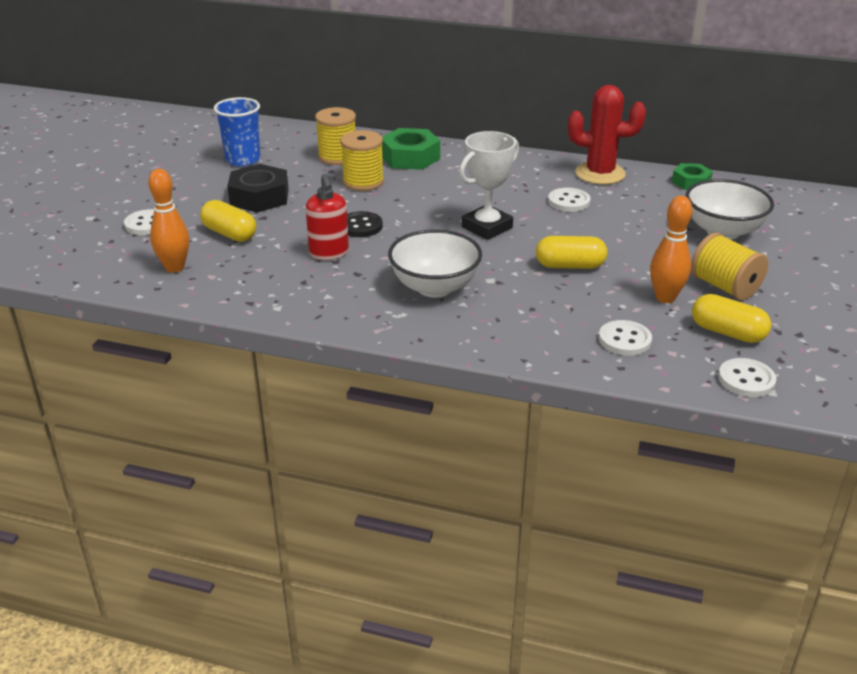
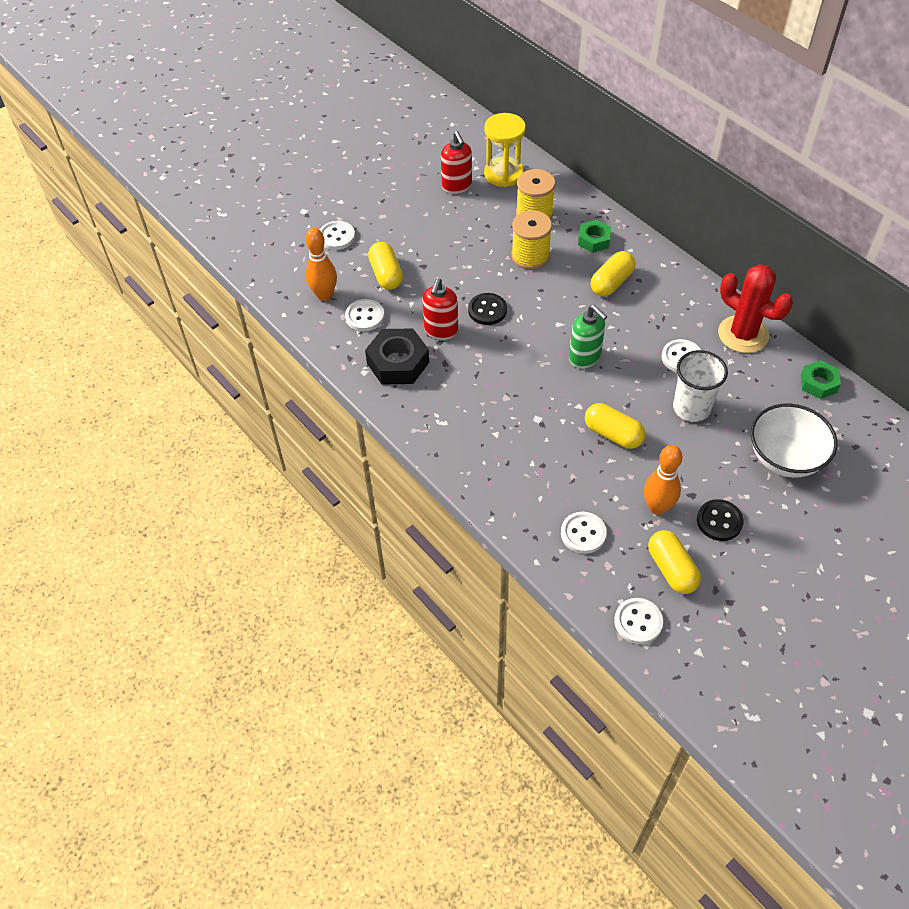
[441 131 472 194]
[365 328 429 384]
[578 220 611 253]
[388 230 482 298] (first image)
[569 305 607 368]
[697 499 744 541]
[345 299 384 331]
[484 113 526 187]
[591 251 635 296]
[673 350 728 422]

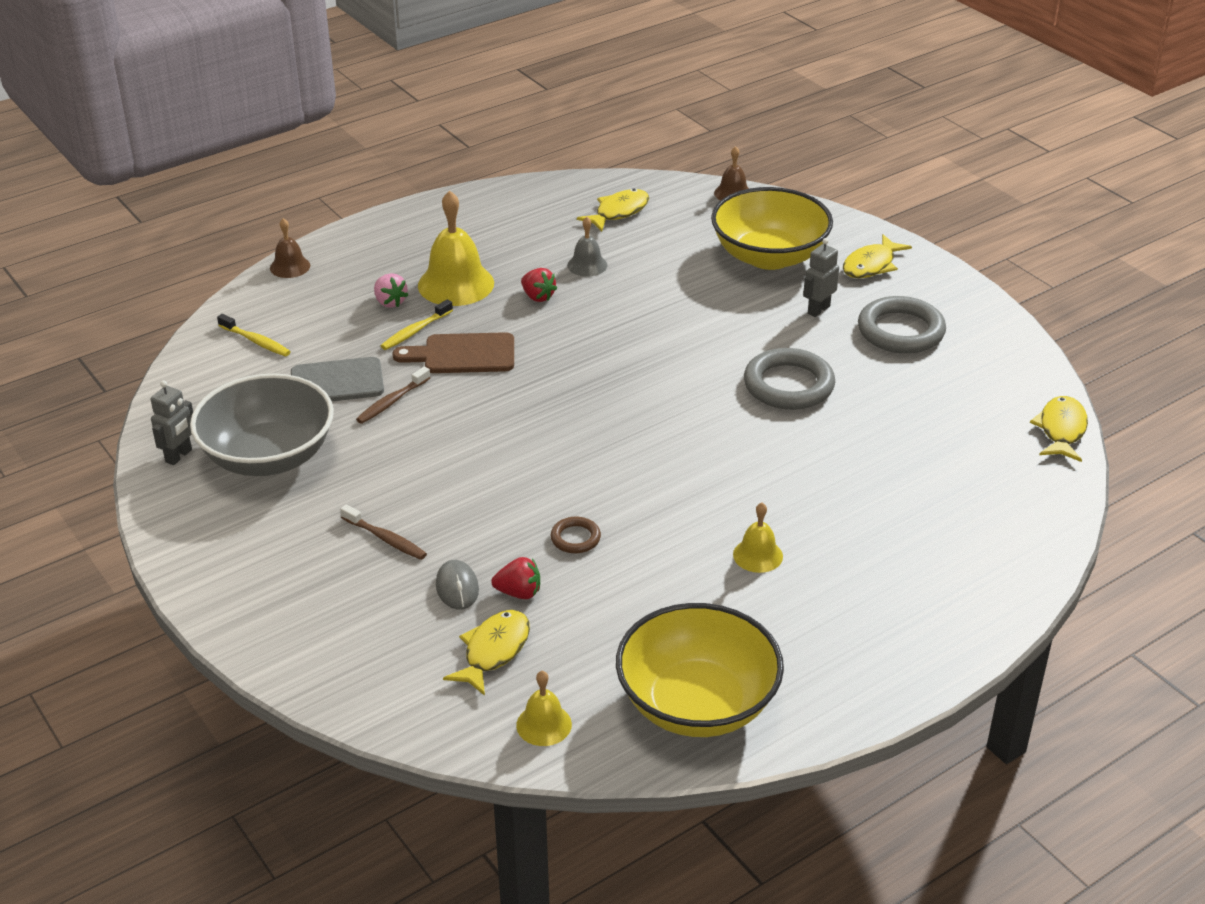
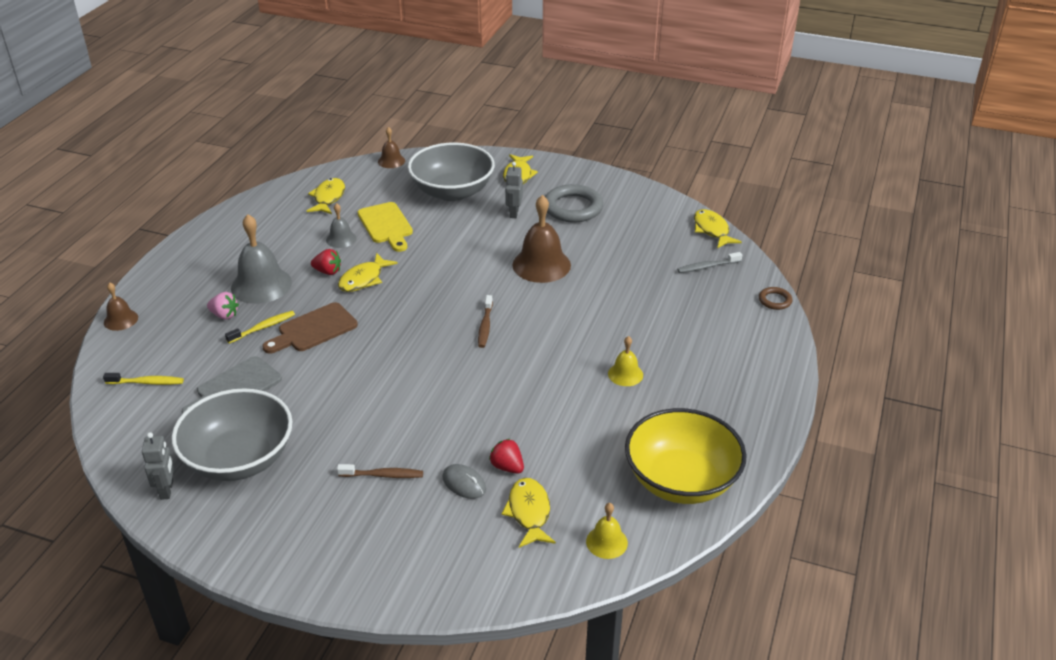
[478 295 493 348]
[225 311 295 344]
[231 214 292 304]
[489 439 524 474]
[759 287 792 310]
[408 142 495 201]
[512 195 571 283]
[338 253 398 292]
[358 202 413 252]
[677 252 742 273]

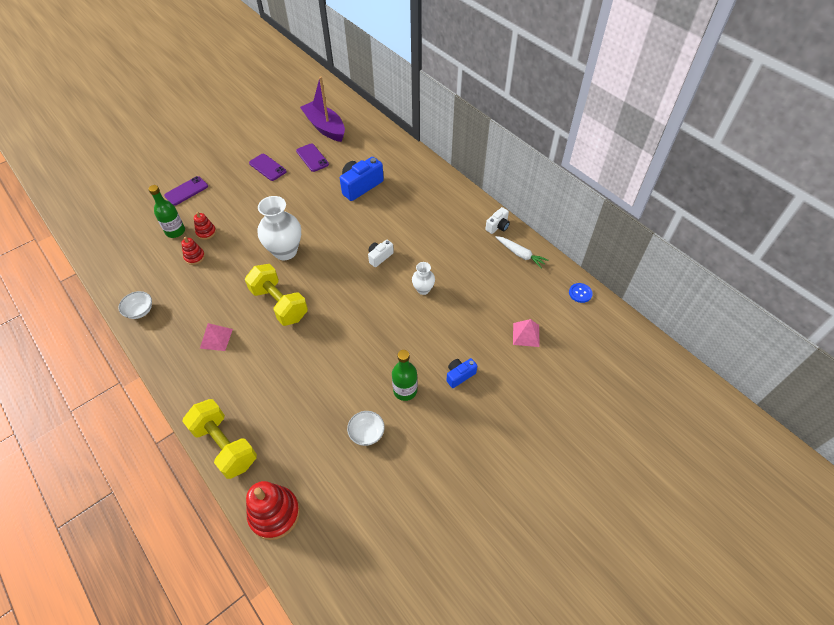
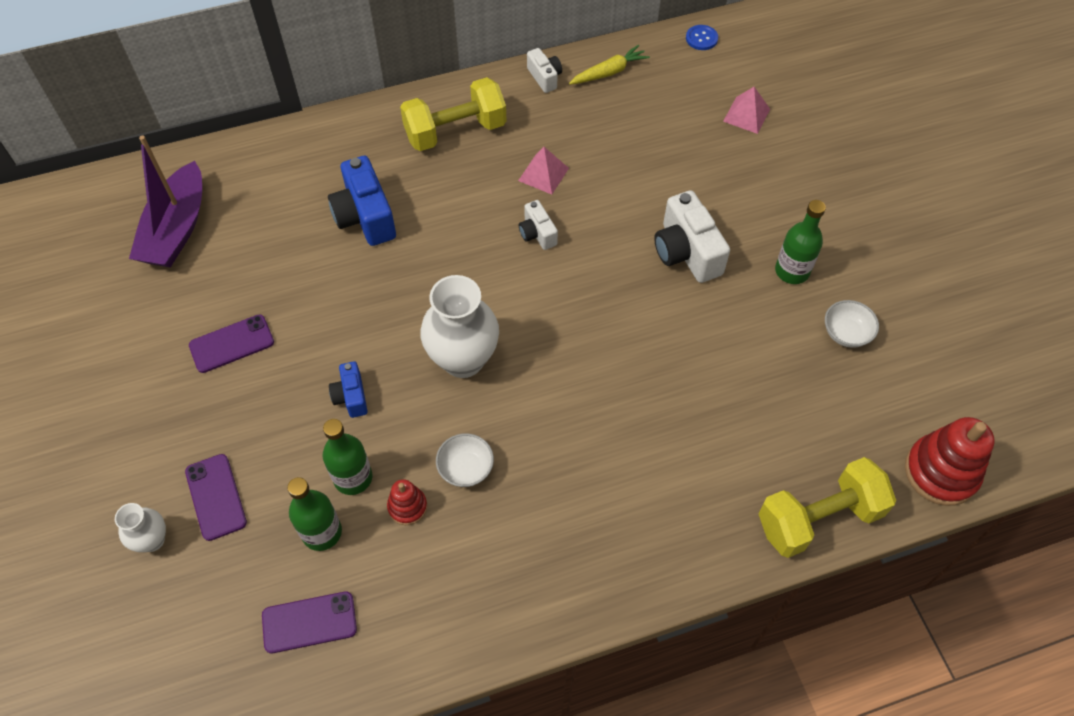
[436 433 494 487]
[323 419 372 495]
[518 147 569 194]
[400 77 507 151]
[262 591 357 653]
[129 135 202 268]
[115 503 166 552]
[329 361 368 418]
[569 45 650 85]
[654 190 730 283]

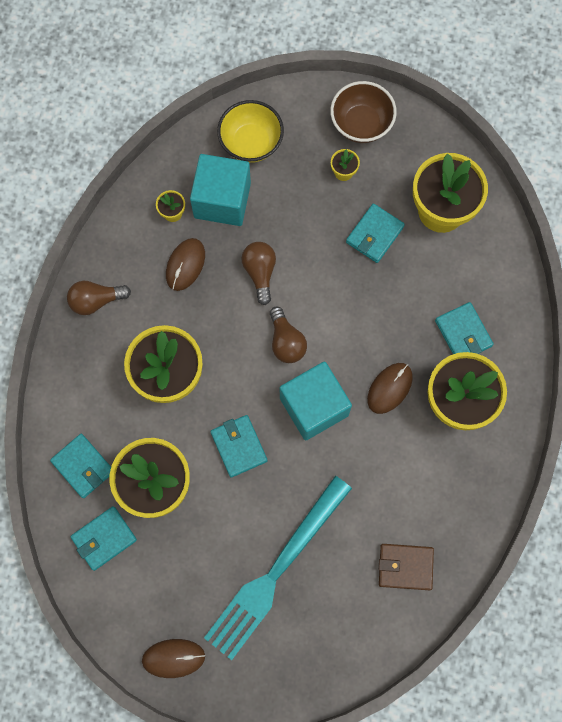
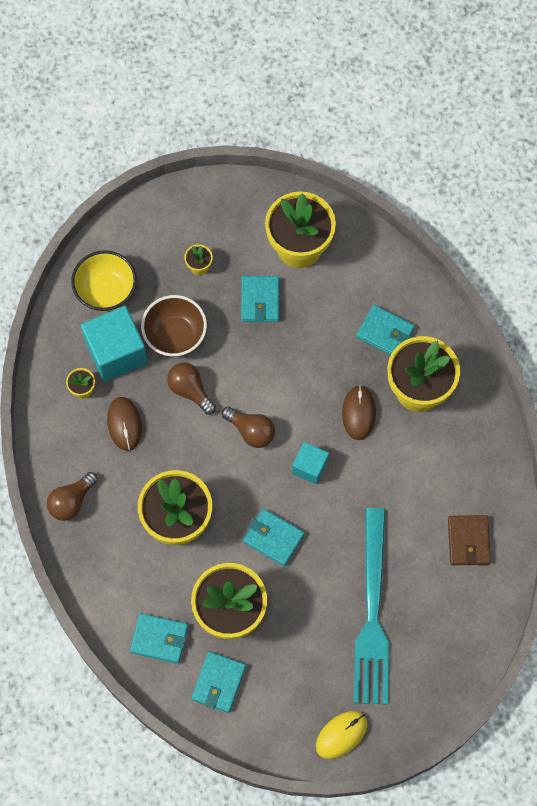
[316 711 367 759]
[292 442 329 484]
[141 295 207 357]
[448 515 491 565]

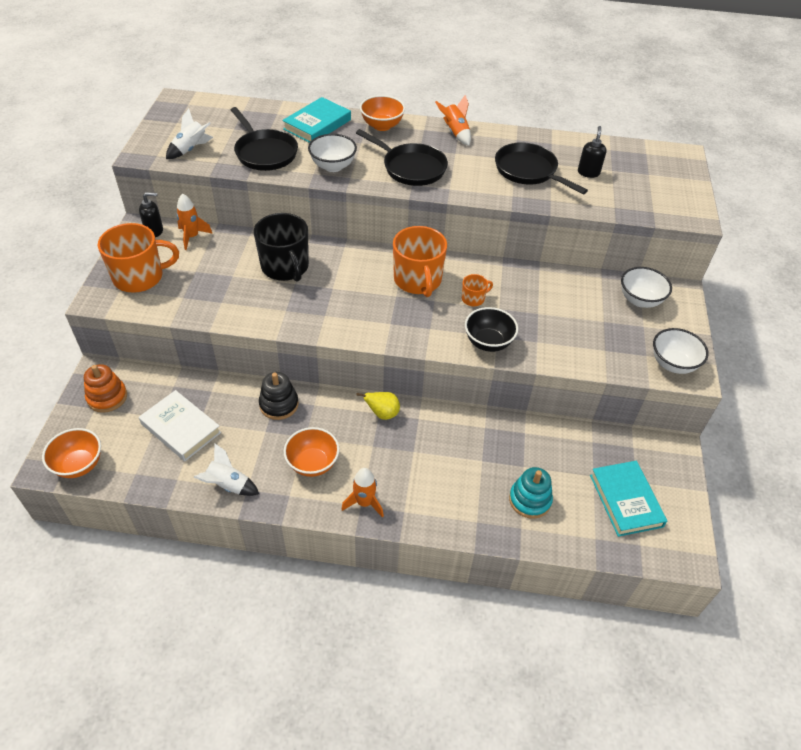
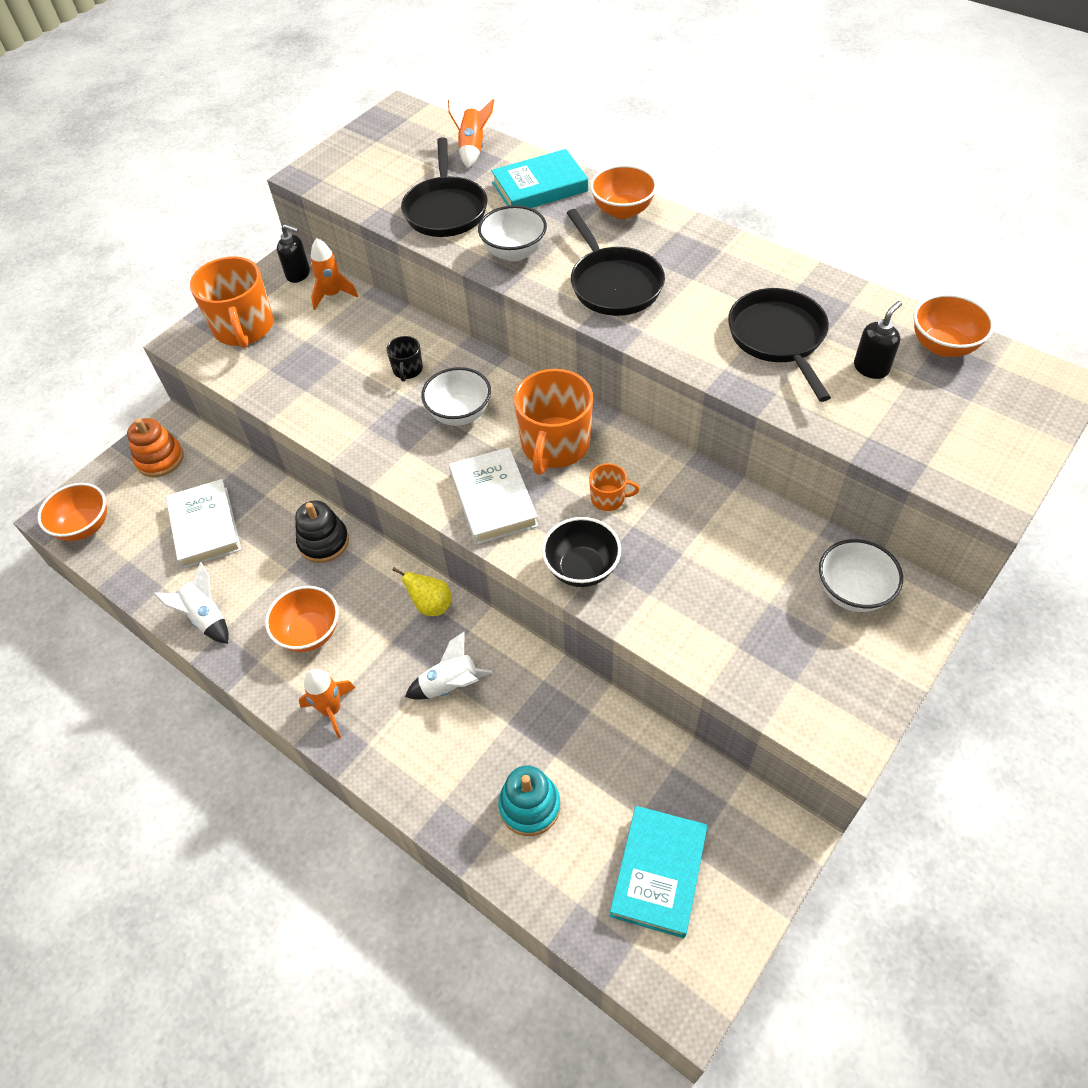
[190 257 273 348]
[405 631 493 700]
[386 336 423 382]
[448 99 494 169]
[421 367 491 426]
[449 447 538 545]
[914 294 994 357]

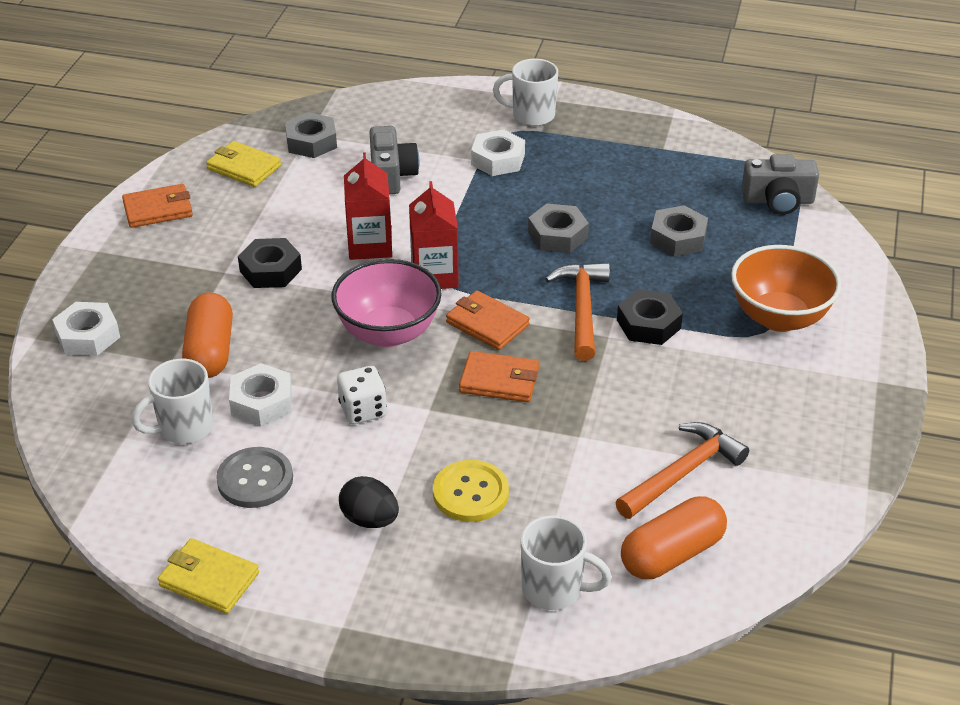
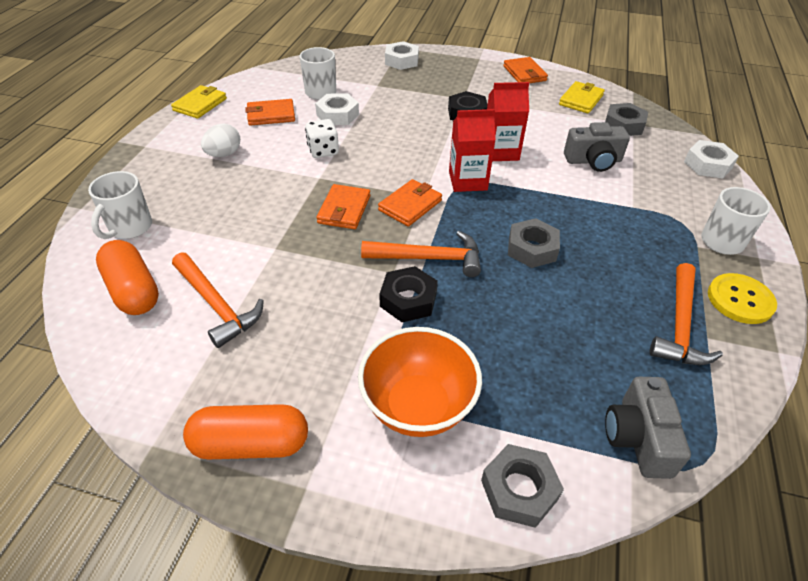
[183 404 308 459]
[246 99 295 126]
[331 259 442 347] (first image)
[201 124 240 157]
[708 273 777 324]
[684 140 739 178]
[481 444 564 528]
[650 263 723 365]

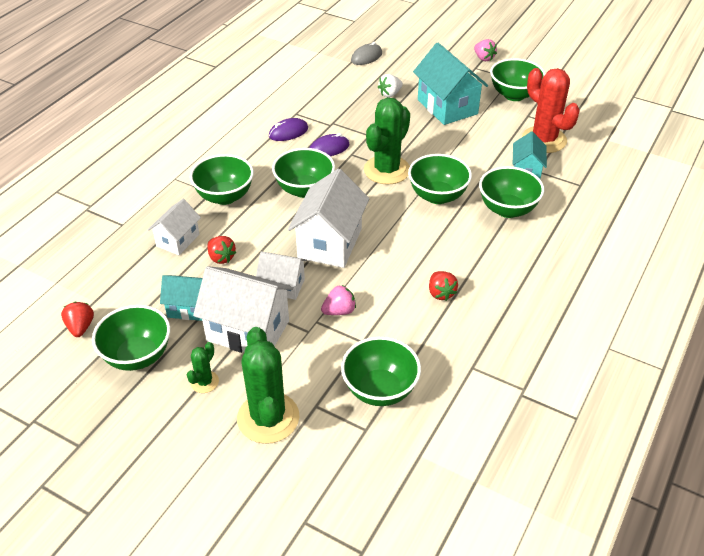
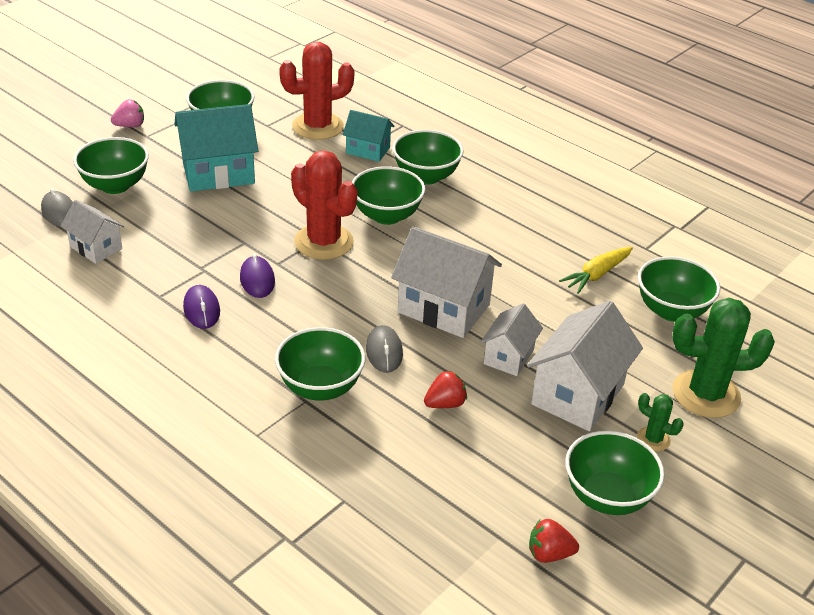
[61 200 124 264]
[160 275 202 321] (first image)
[73 137 149 194]
[321 285 356 315] (first image)
[291 151 357 260]
[378 74 403 97] (first image)
[429 271 458 301] (first image)
[366 325 403 373]
[559 247 633 294]

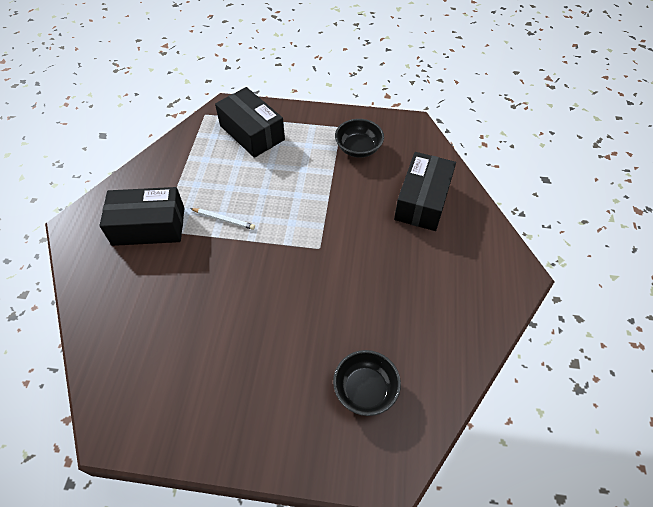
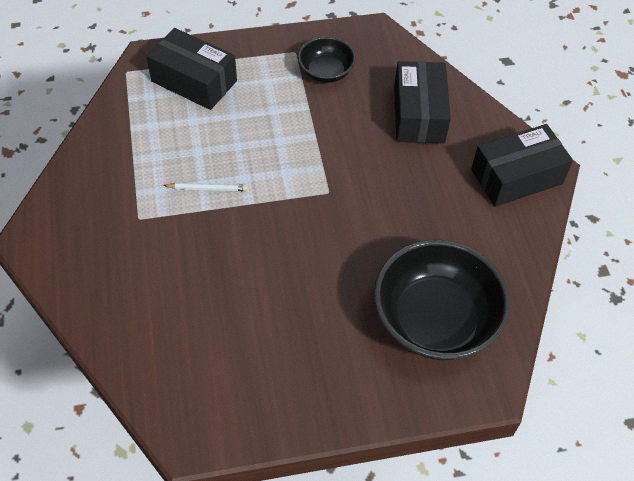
[471 124 573 207]
[374 240 510 360]

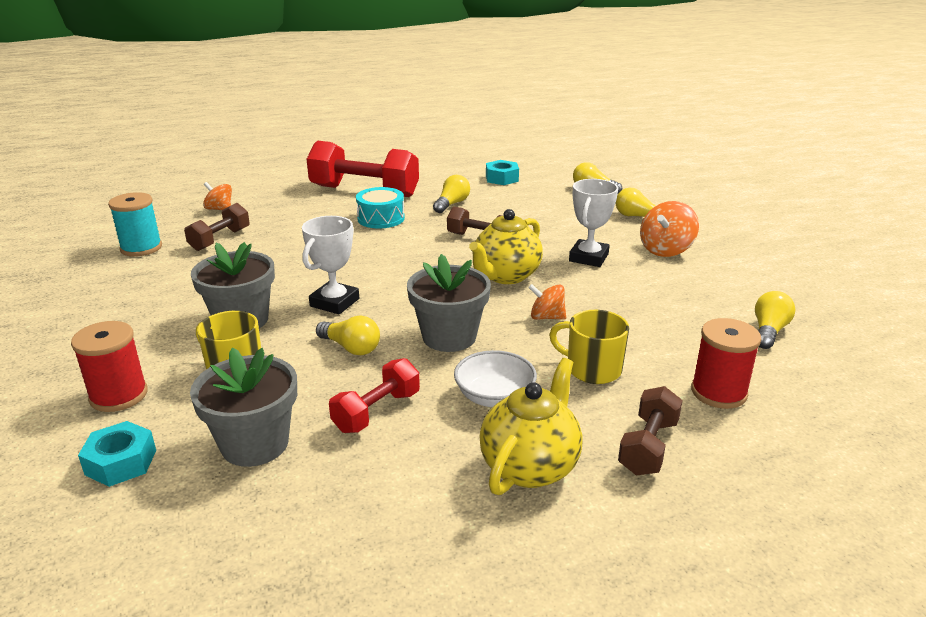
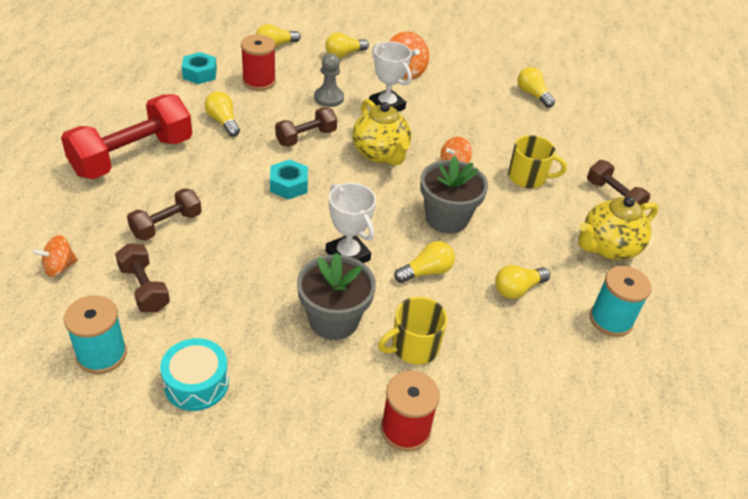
[270 159 308 200]
[190 348 297 467] (first image)
[495 265 550 299]
[160 338 229 411]
[454 350 537 407] (first image)
[579 196 658 260]
[508 135 567 188]
[241 34 276 91]
[127 188 201 241]
[314 53 344 107]
[590 266 652 337]

